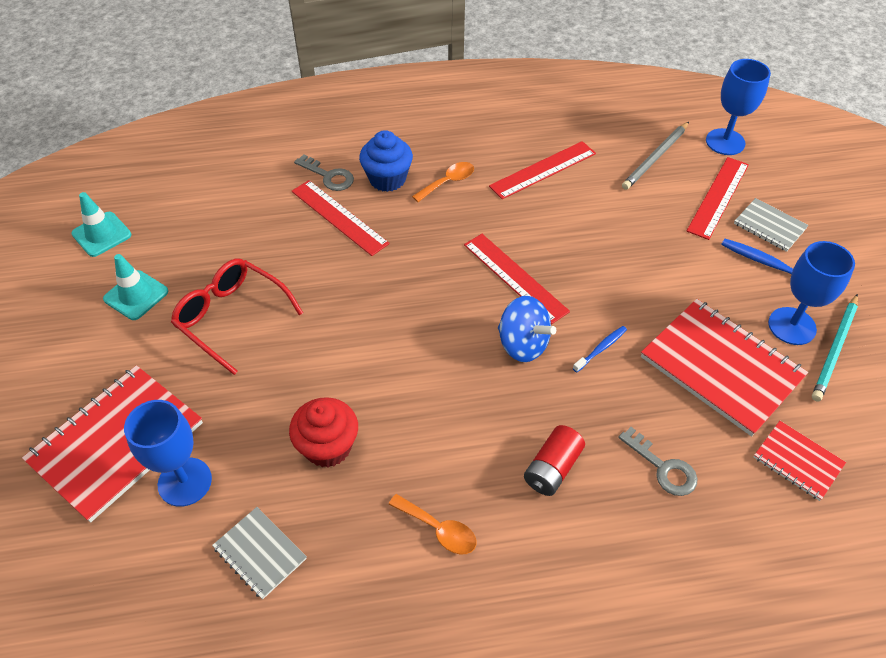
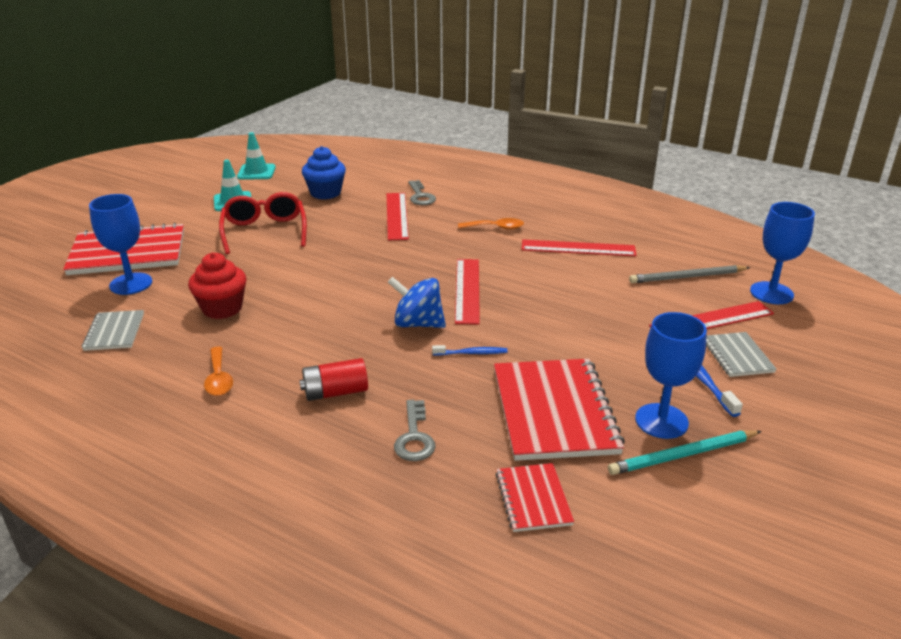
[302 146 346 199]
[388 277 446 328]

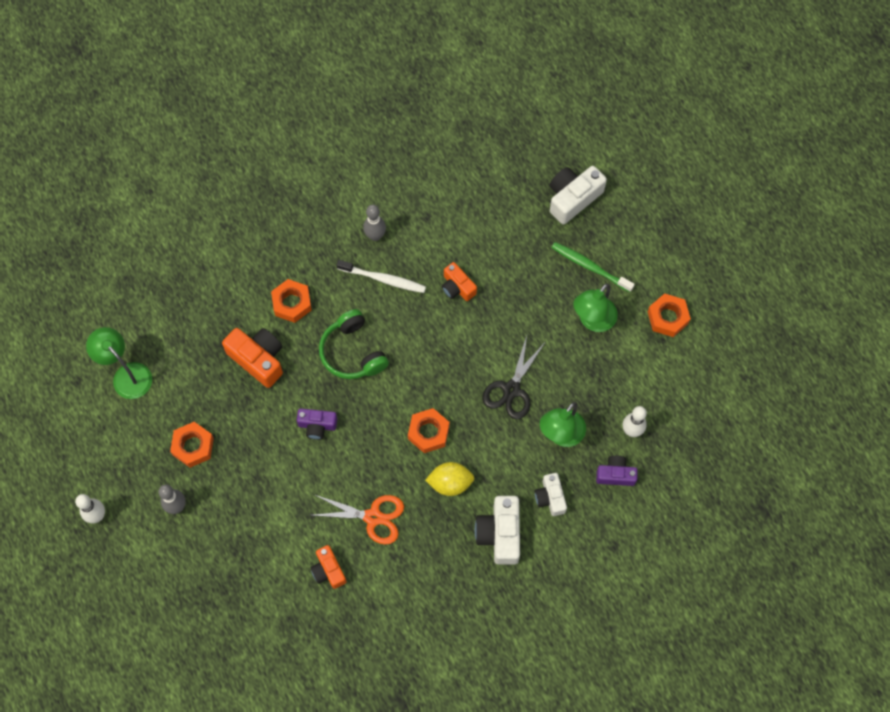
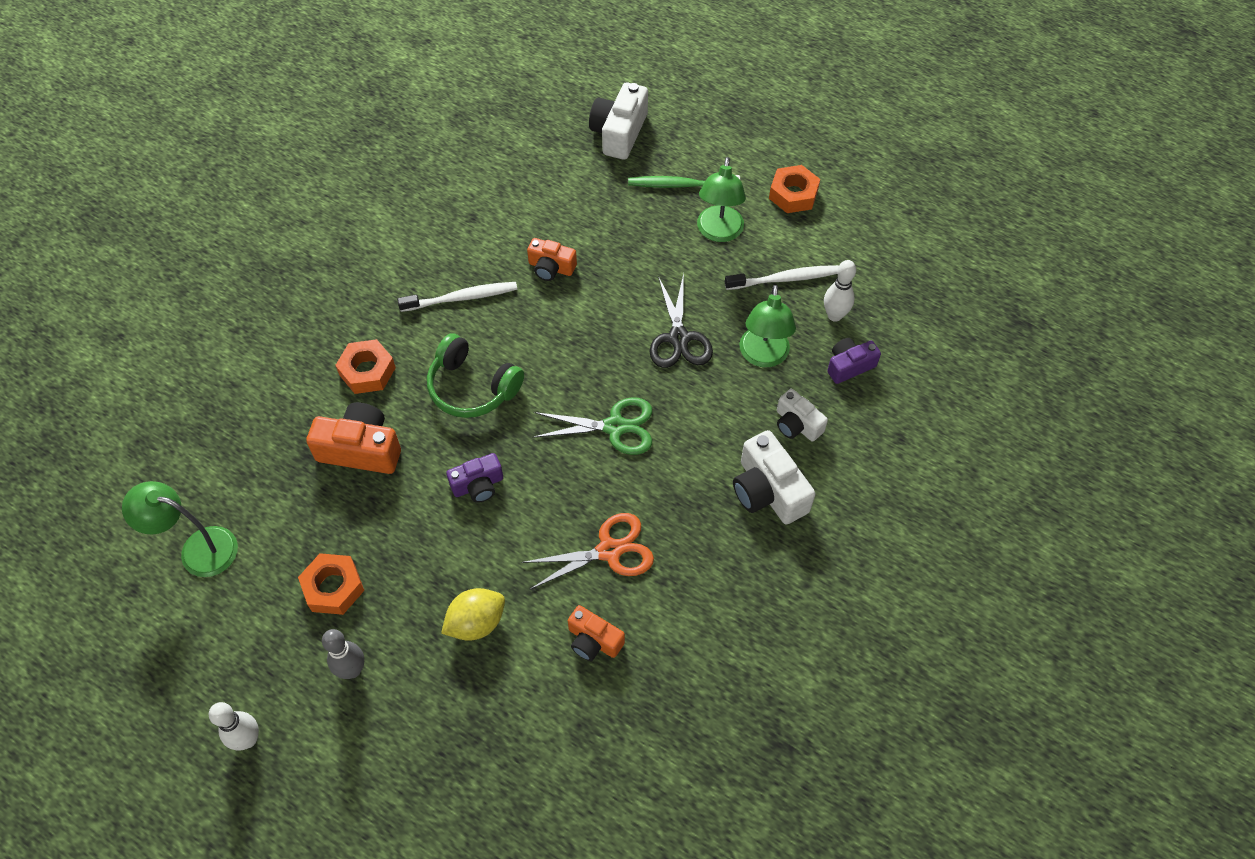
[363 205 386 241] (first image)
[532 397 652 455]
[441 588 505 641]
[725 265 839 290]

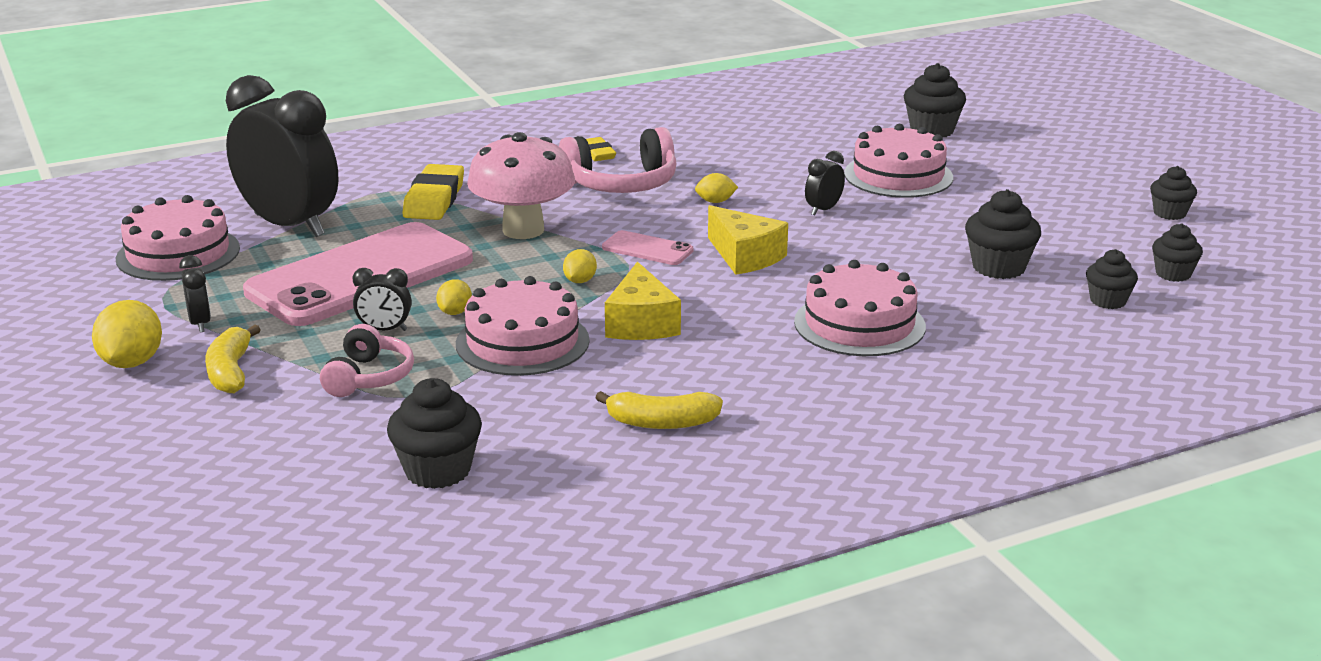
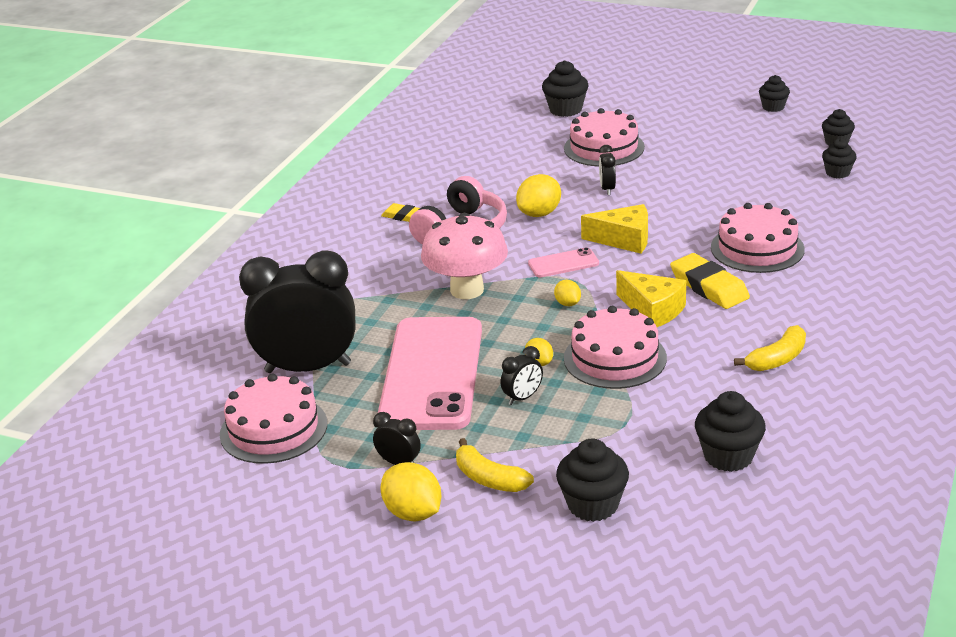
[320 324 414 397] (first image)
[670 253 750 309]
[516 174 561 217]
[556 439 629 522]

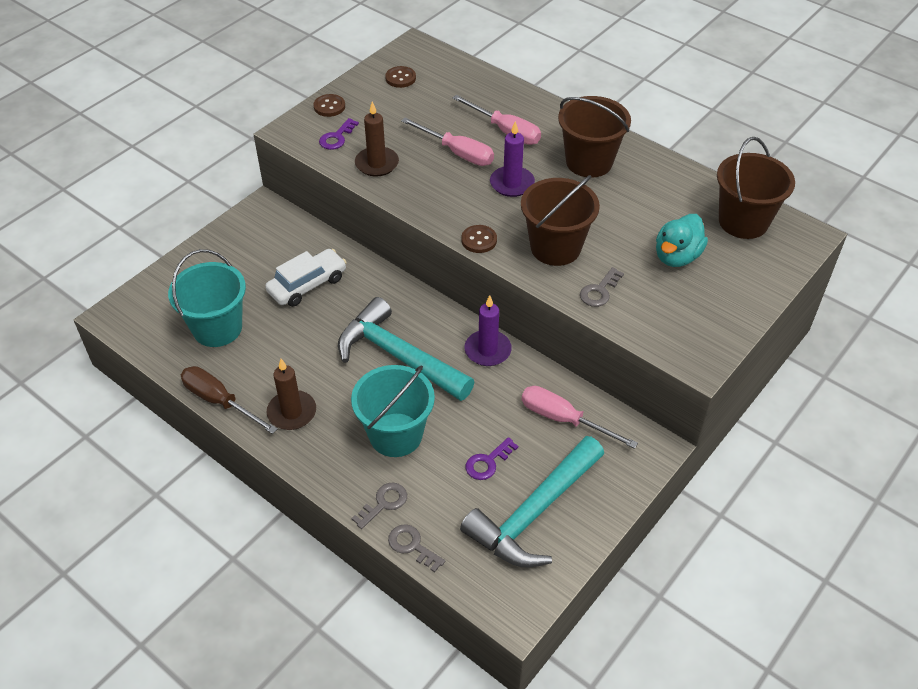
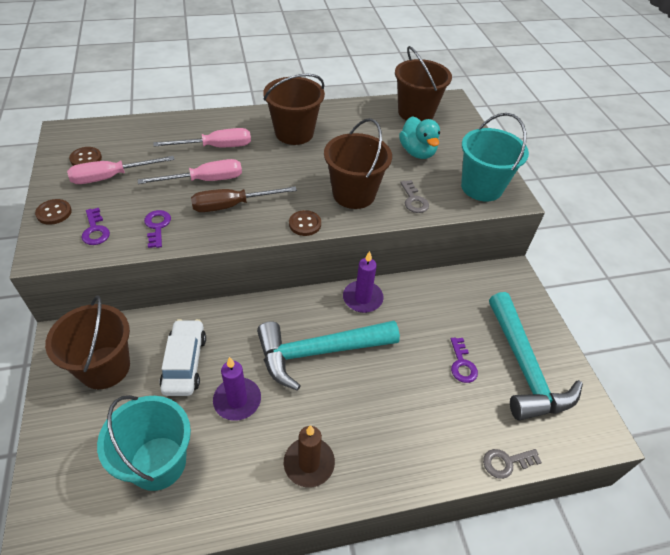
[191 186 297 212]
[461 113 529 201]
[351 482 407 529] (first image)
[144 210 171 248]
[213 357 261 421]
[67 156 175 184]
[45 296 130 389]

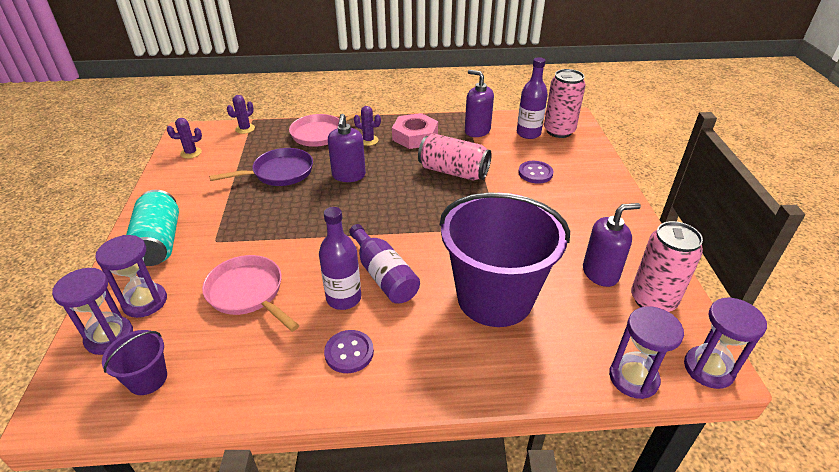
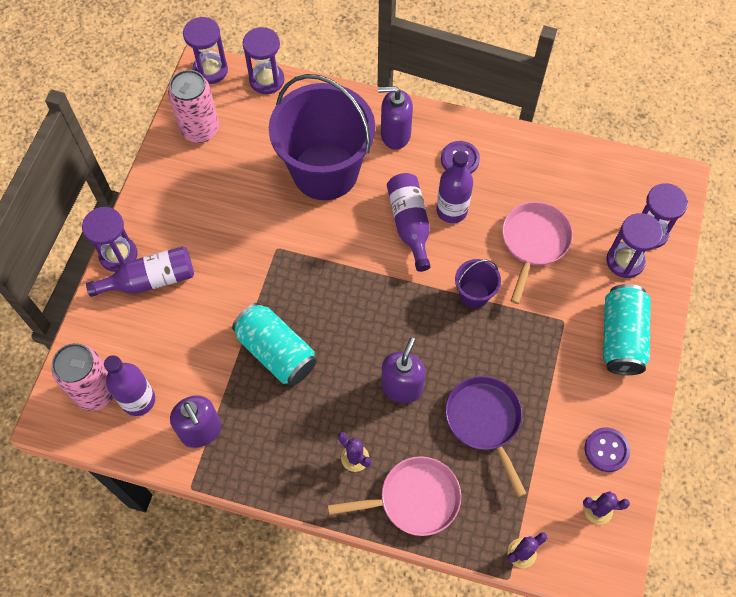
[455 259 501 308]
[502 202 573 304]
[445 376 526 497]
[392 113 438 149] (first image)
[232 303 316 386]
[585 427 630 472]
[378 86 413 150]
[82 207 138 272]
[86 246 194 297]

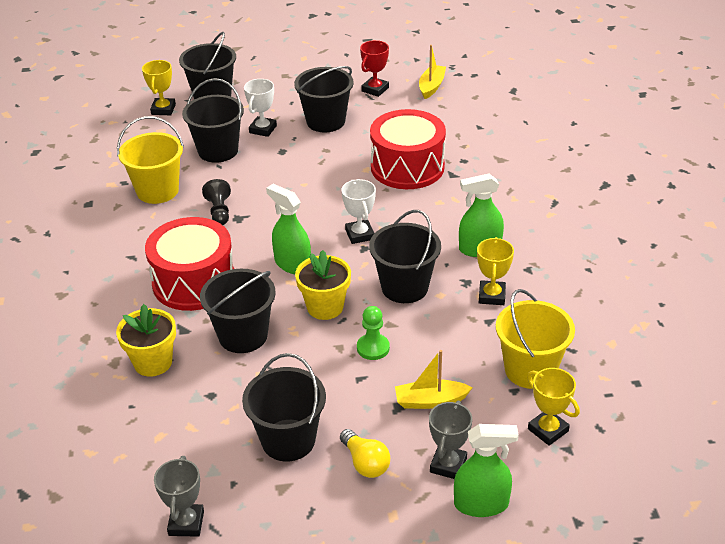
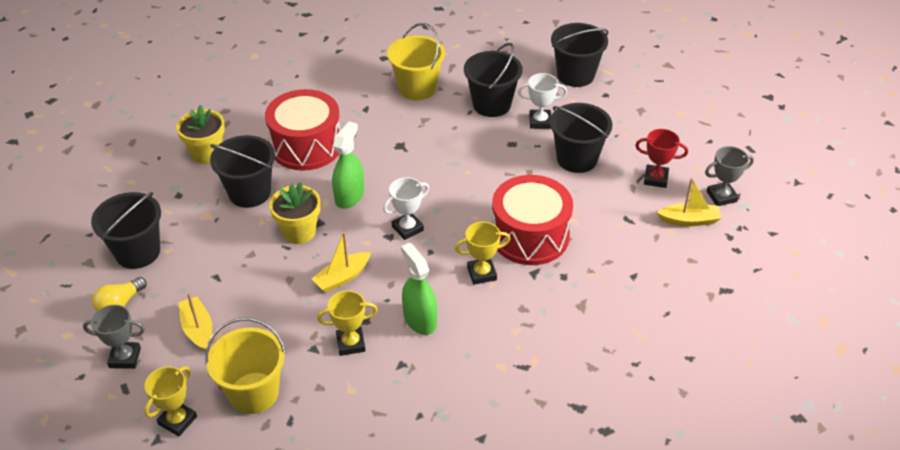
[455 222 510 285]
[705 146 754 206]
[202 179 231 225] (first image)
[357 306 390 360] (first image)
[312 232 371 293]
[454 424 519 517] (first image)

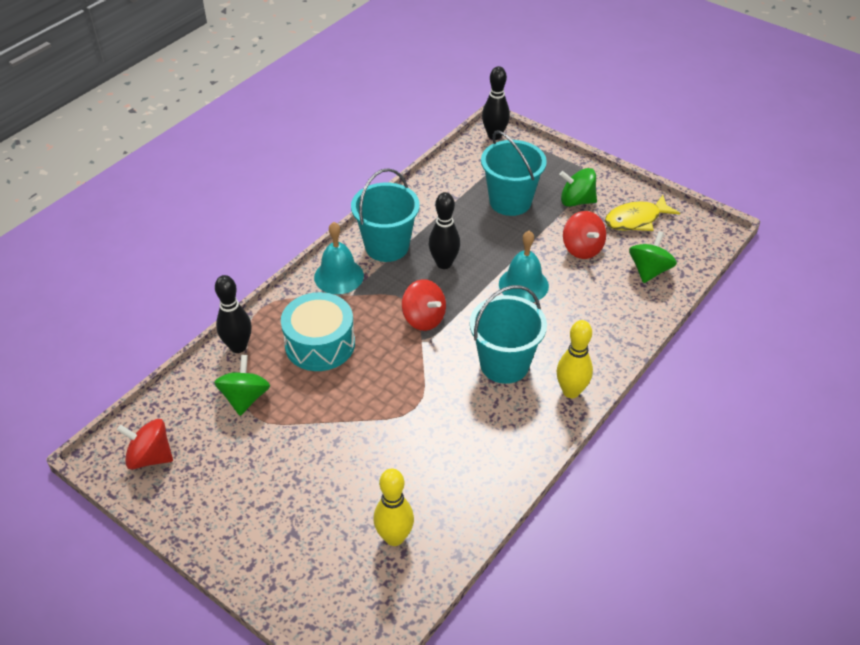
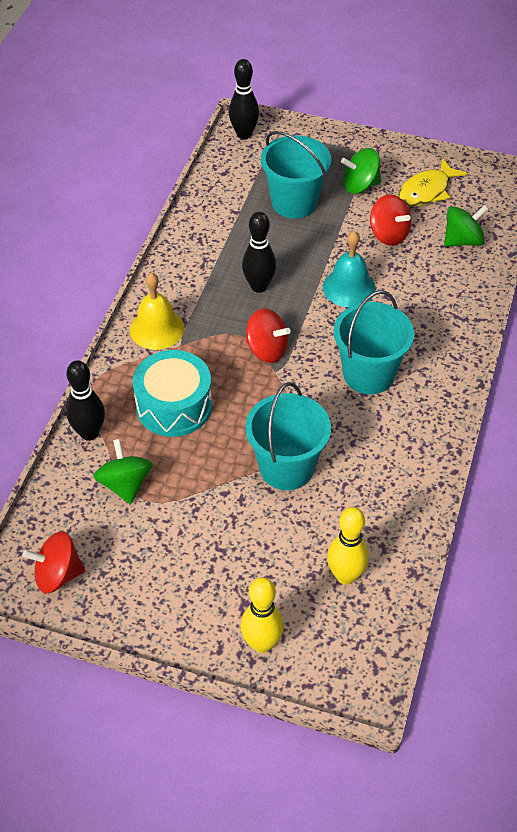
[130 273 184 350]
[245 382 331 490]
[241 577 284 653]
[444 205 488 247]

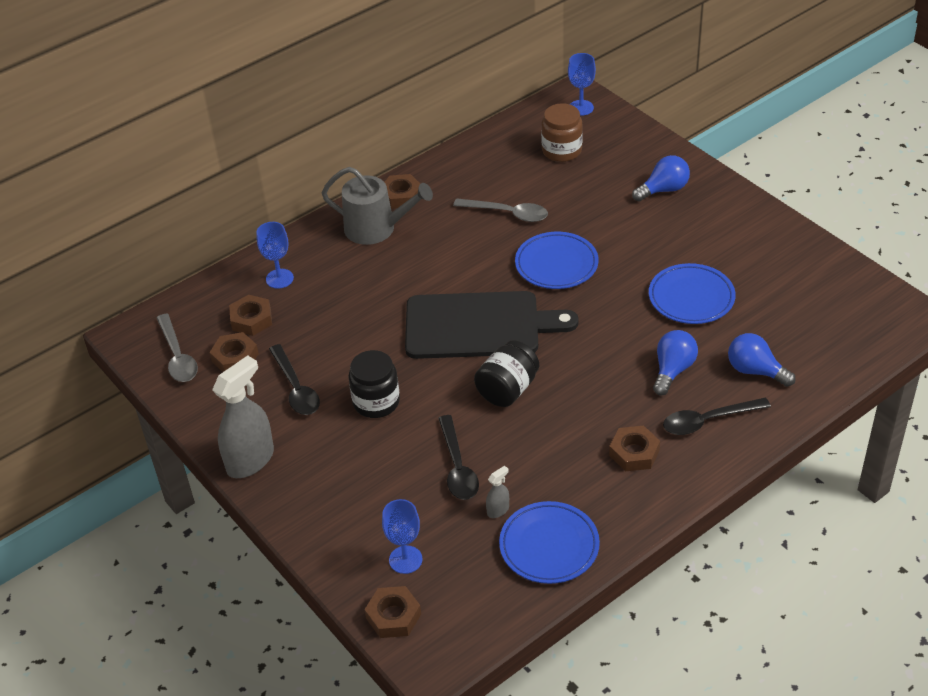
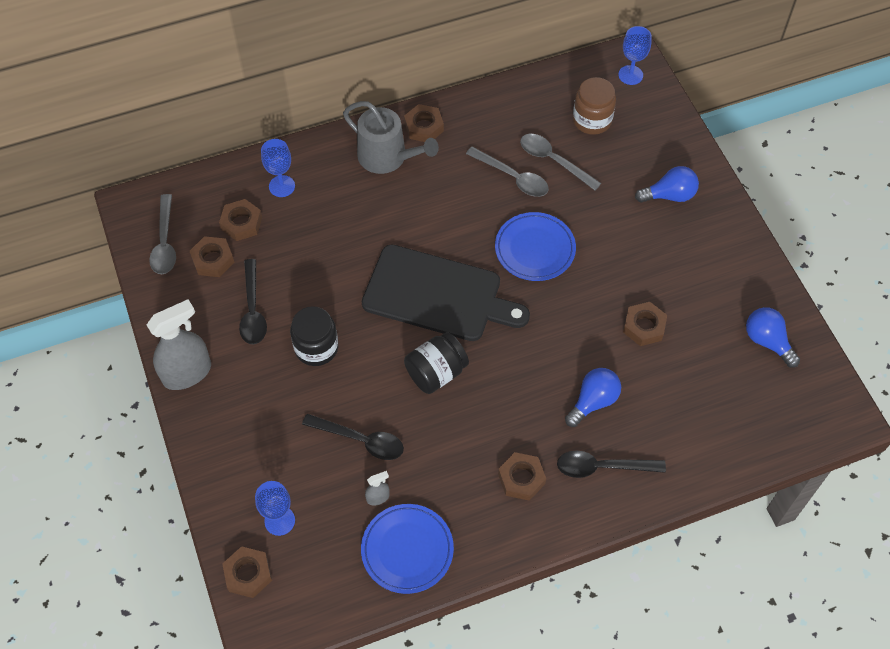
[302 414 404 460]
[623 302 667 346]
[746 307 800 368]
[520 134 601 190]

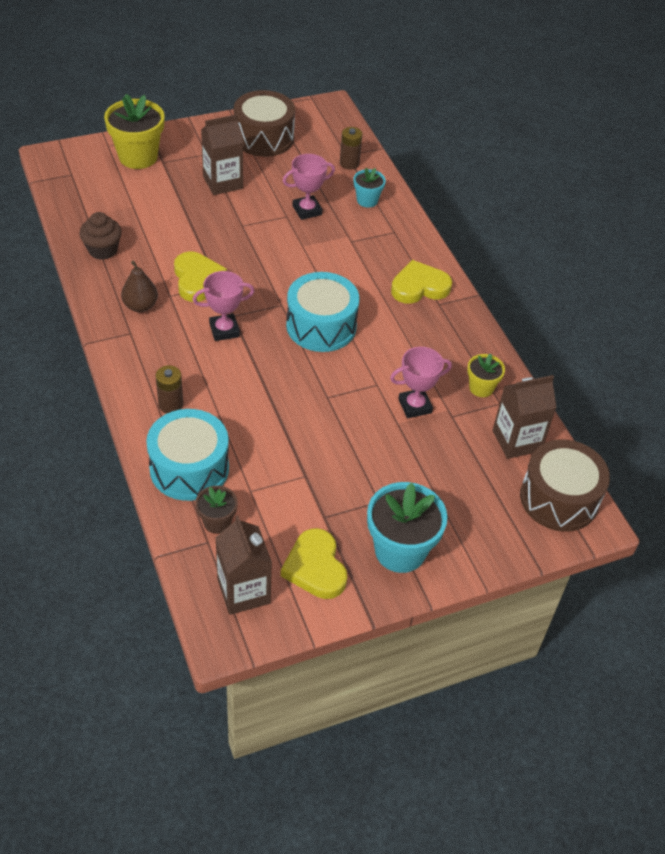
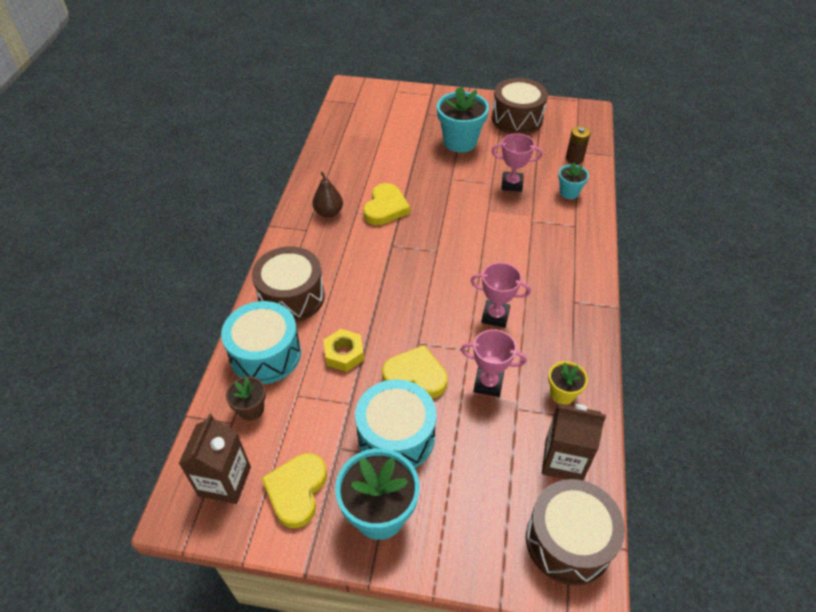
[79 212 122 260] (first image)
[104 94 165 169] (first image)
[252 246 325 322]
[470 262 531 328]
[437 86 489 153]
[355 379 436 468]
[382 345 447 399]
[323 329 364 372]

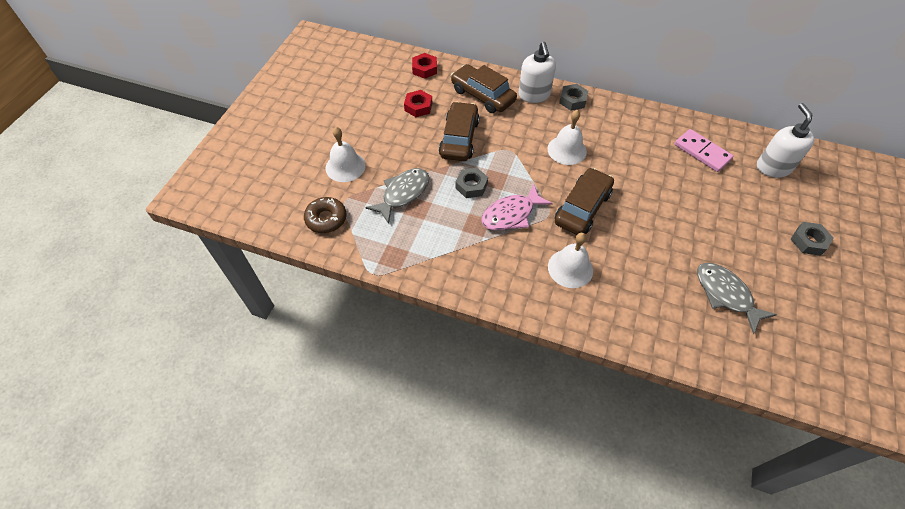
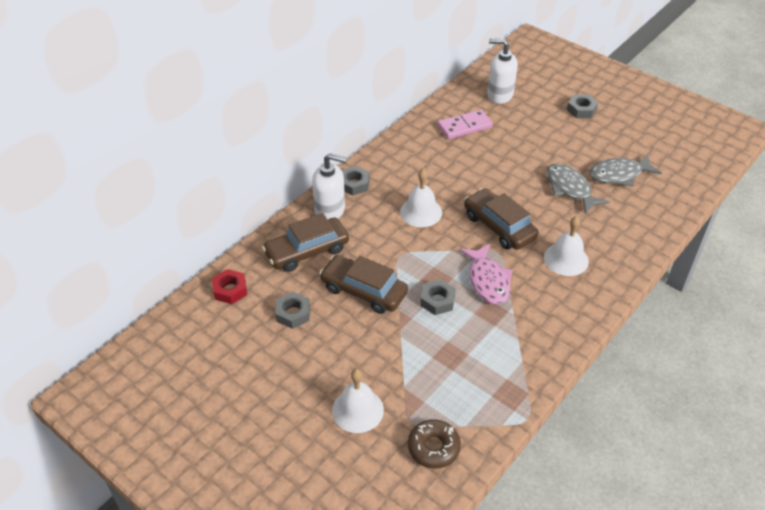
[546 163 609 214]
[275 292 310 329]

